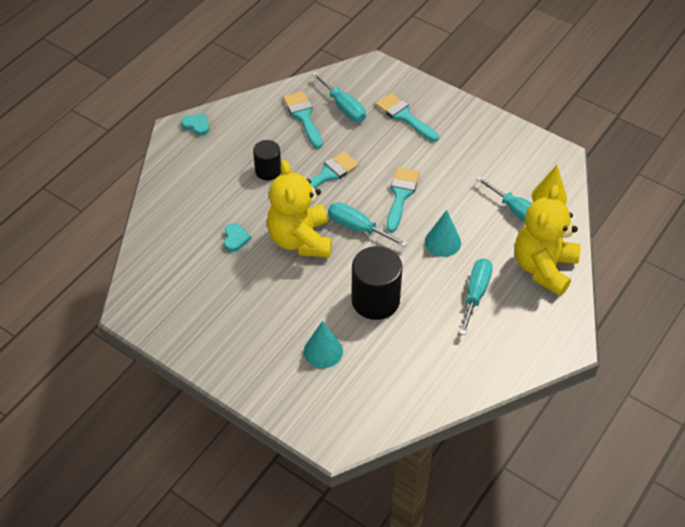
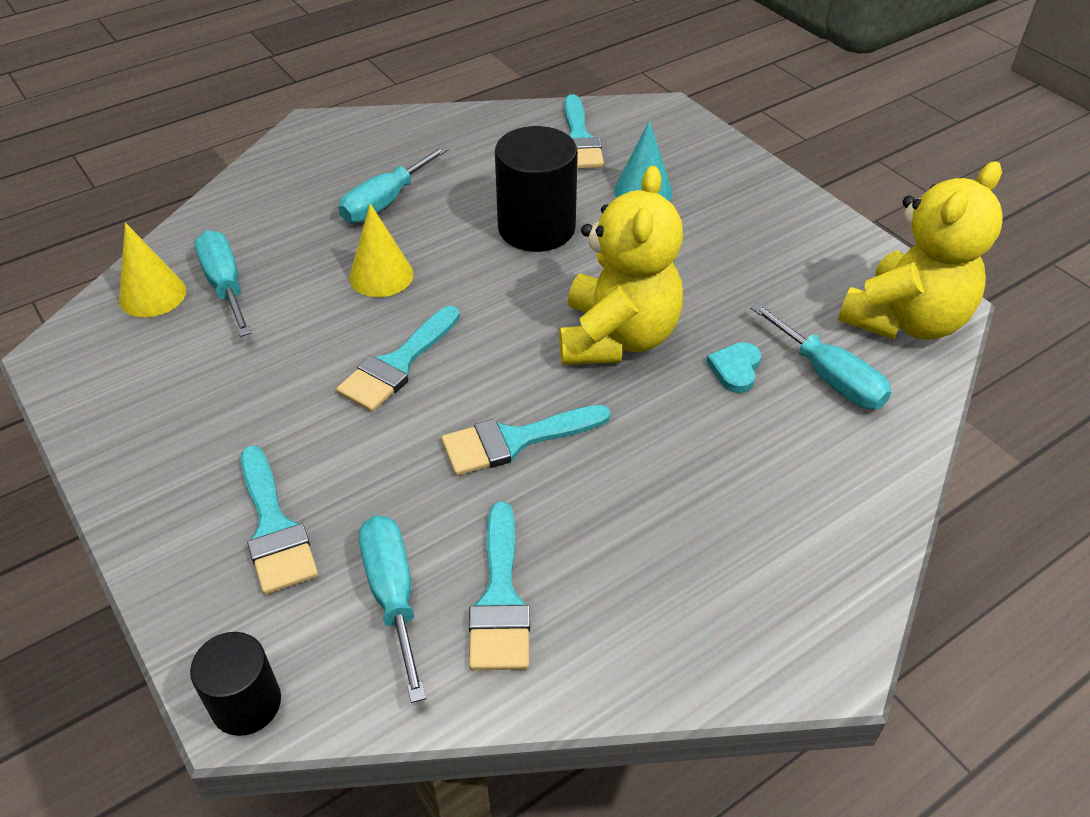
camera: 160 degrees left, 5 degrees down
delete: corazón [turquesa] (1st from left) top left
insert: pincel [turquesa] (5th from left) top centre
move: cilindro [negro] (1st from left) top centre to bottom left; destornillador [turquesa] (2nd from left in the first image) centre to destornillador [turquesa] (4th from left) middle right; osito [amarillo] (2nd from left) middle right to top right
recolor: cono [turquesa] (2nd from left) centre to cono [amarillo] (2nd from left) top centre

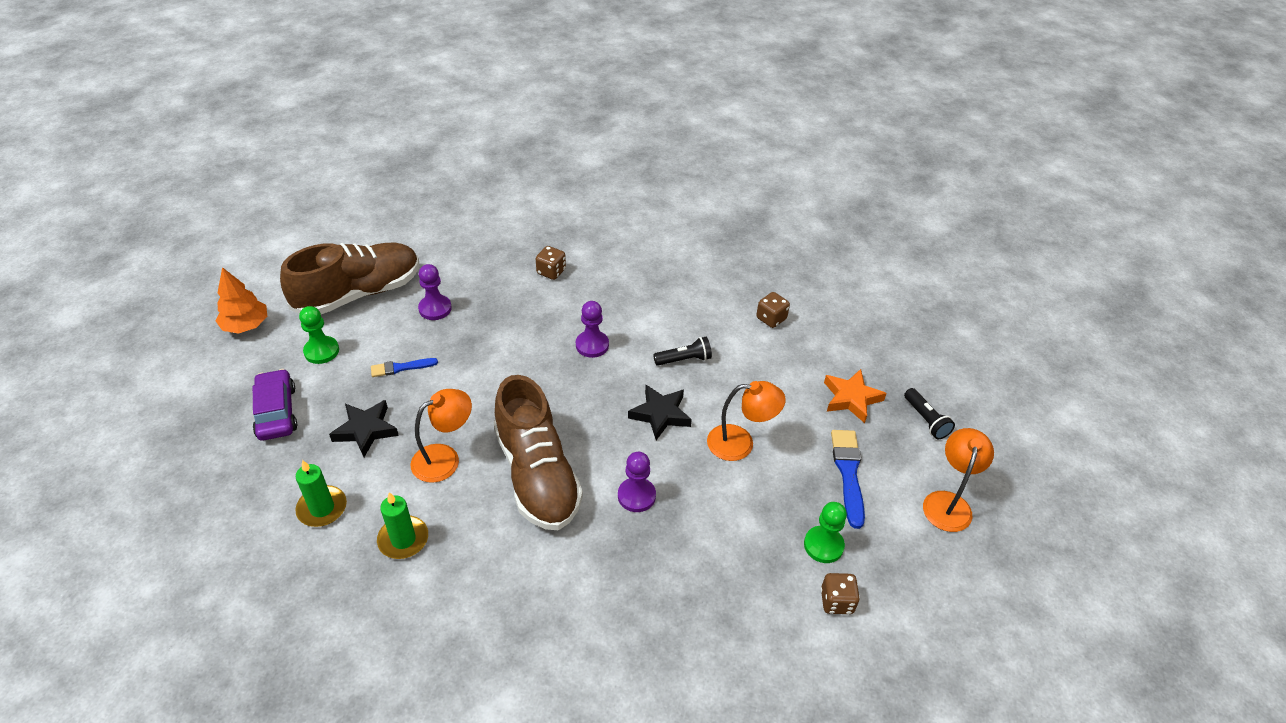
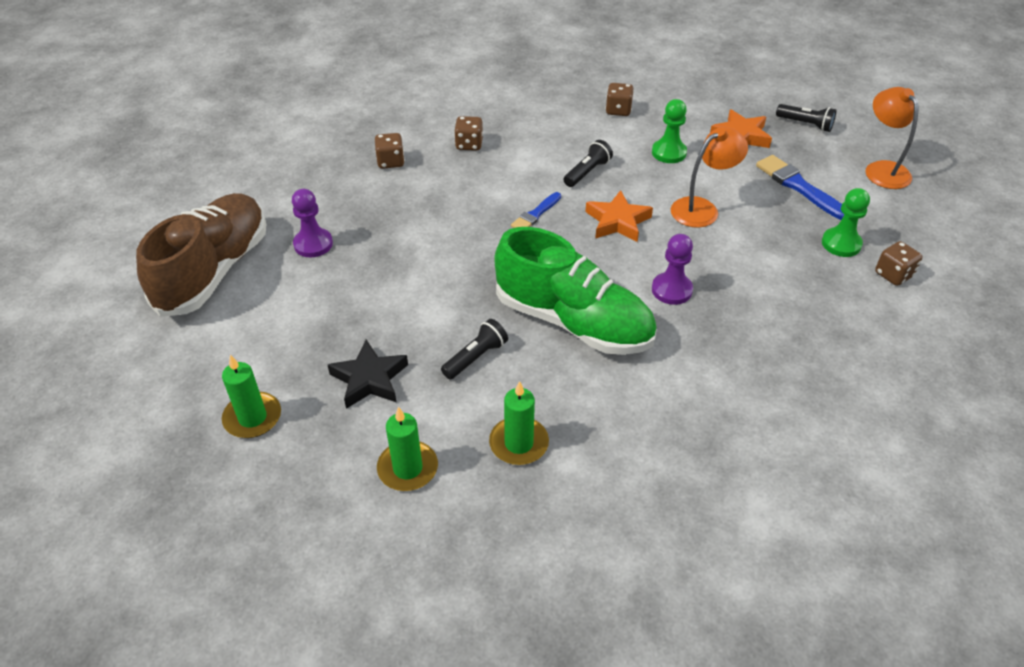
camera: 35 degrees left, 0 degrees up
delete: árbol [naranja] middle left; peón [morado] (2nd from left) centre
insert: dado [marrón] (2nd from left) top centre
move: peón [verde] (1st from left) middle left to top centre; pincel [azul] (1st from left) middle left to top centre
replace: coche [morado] middle left to vela [verde] (1st from left) middle left; lámpara [naranja] (1st from left) centre to lámpara de mano [negro] (1st from left) centre
recolor: zapato [marrón] (2nd from left) centre to zapato [verde] centre; estrella [negro] (2nd from left) centre to estrella [naranja] (1st from left) top centre

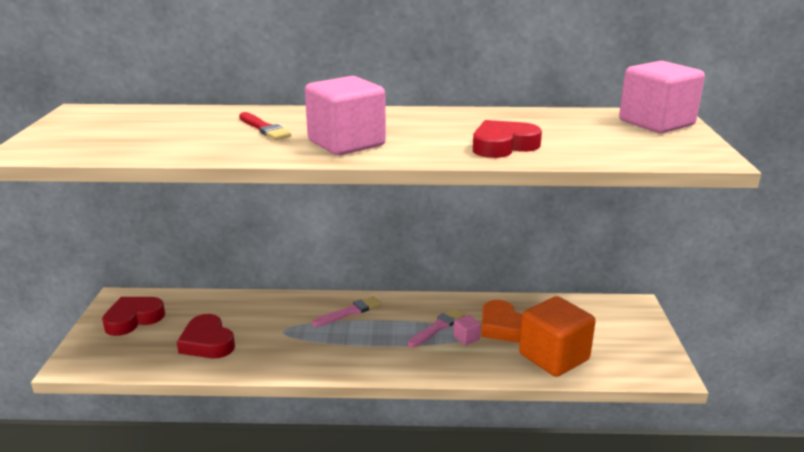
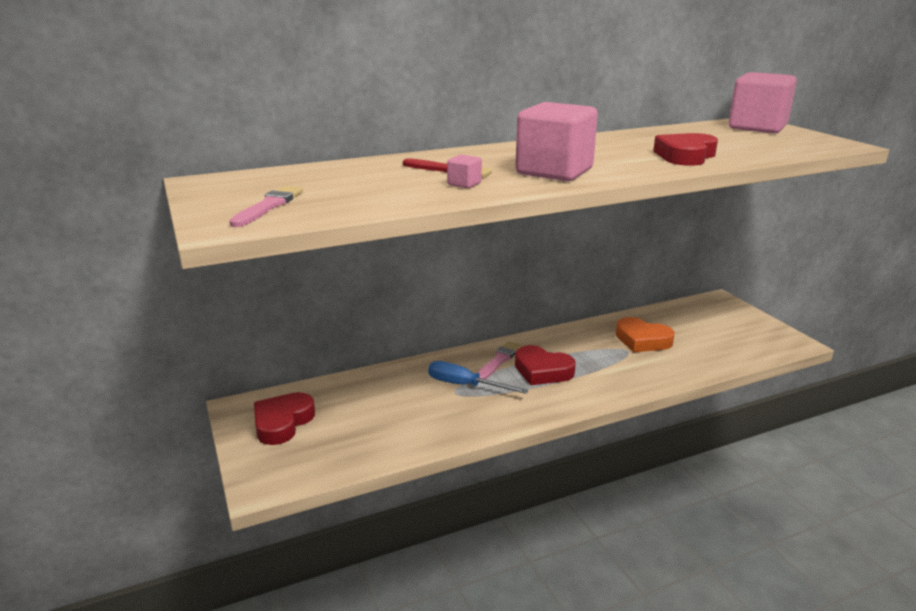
camera: 25 degrees left, 0 degrees up
delete: cubo [naranja] bottom right
insert: destornillador [azul] centre
move: corazón [rojo] (2nd from left) bottom left to centre; pincel [rosa] (2nd from left in the first image) bottom centre to pincel [rosa] (1st from left) middle left; cubo [rosa] (2nd from left in the first image) bottom centre to cubo [rosa] (1st from left) top centre

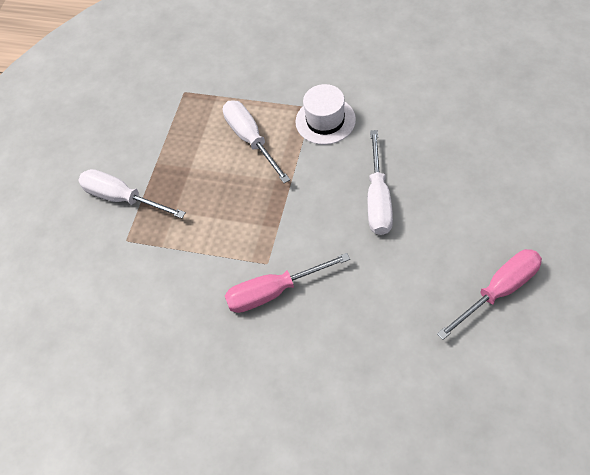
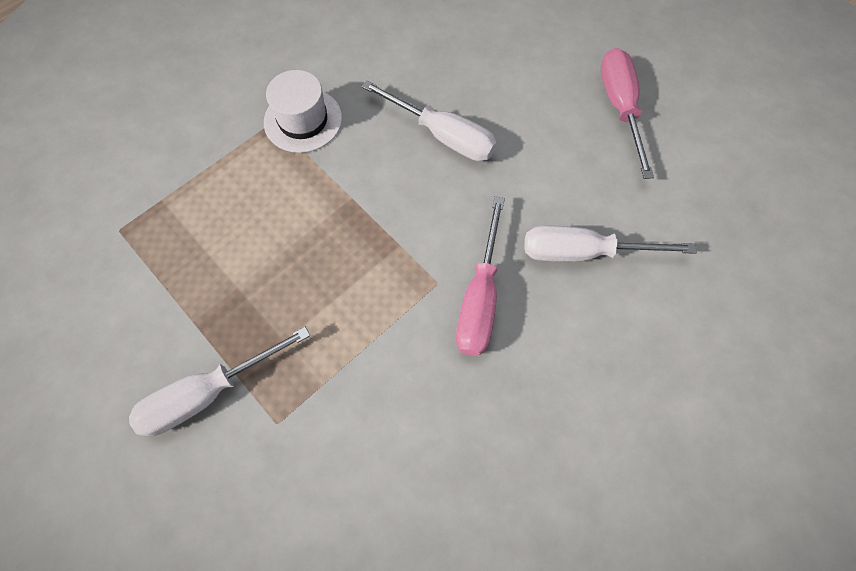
camera: 65 degrees left, 10 degrees up
move: destornillador [blanco] (2nd from left in the first image) top centre to destornillador [blanco] (3rd from left) middle right

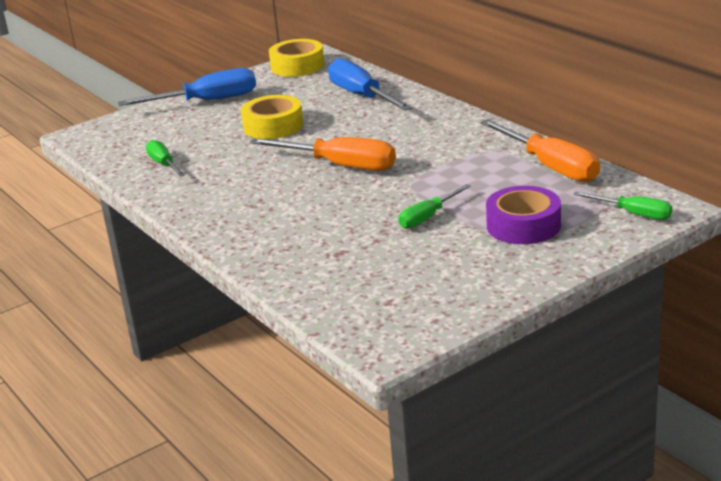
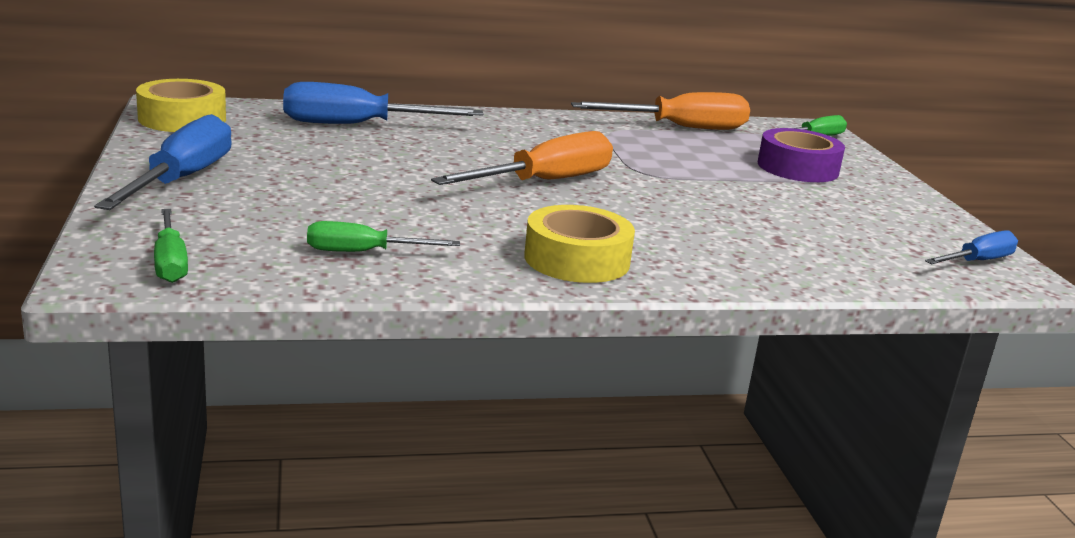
camera: 70 degrees left, 5 degrees down
insert: destornillador [azul] (3rd from left) middle right
move: cinta adhesiva [amarillo] (1st from left in the first image) top centre to cinta adhesiva [amarillo] (2nd from left) centre; destornillador [verde] (2nd from left in the first image) centre to destornillador [verde] (1st from left) middle left

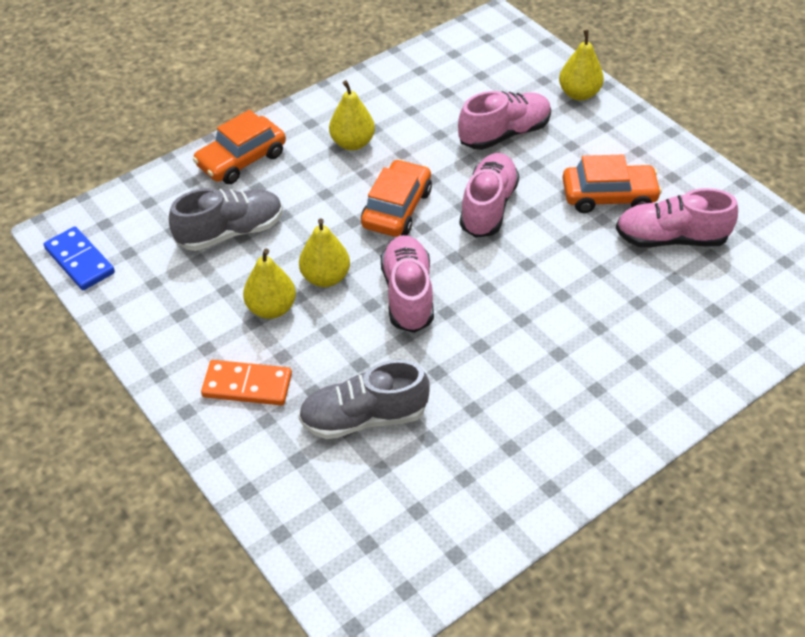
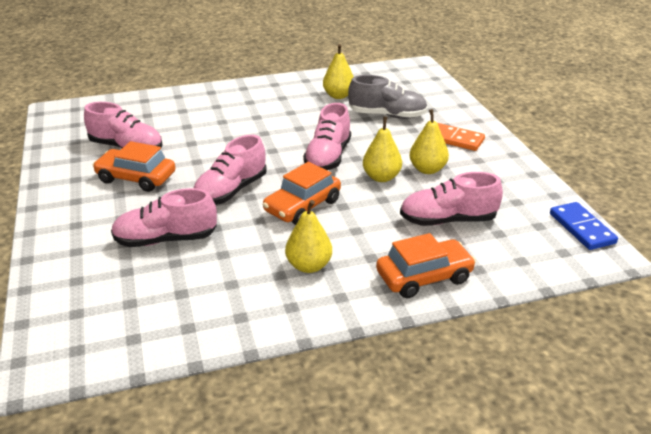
camera: 160 degrees left, 15 degrees down
move: pera [amarillo] (4th from left in the first image) top right to pera [amarillo] (2nd from left) top centre
recolor: zapato [gris] (1st from left) middle left to zapato [rosa] (5th from left) middle right

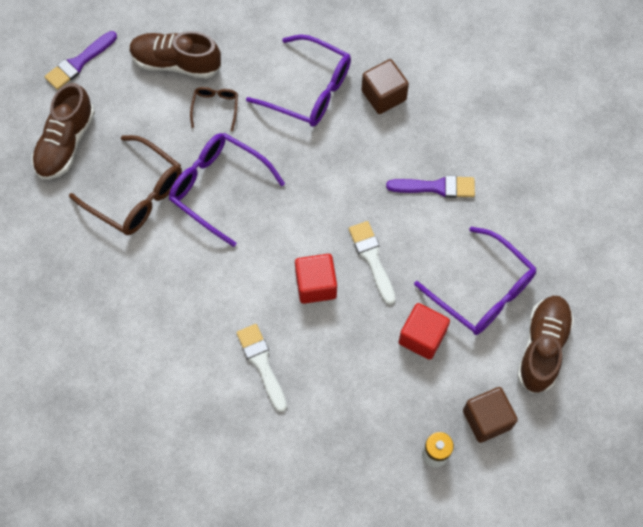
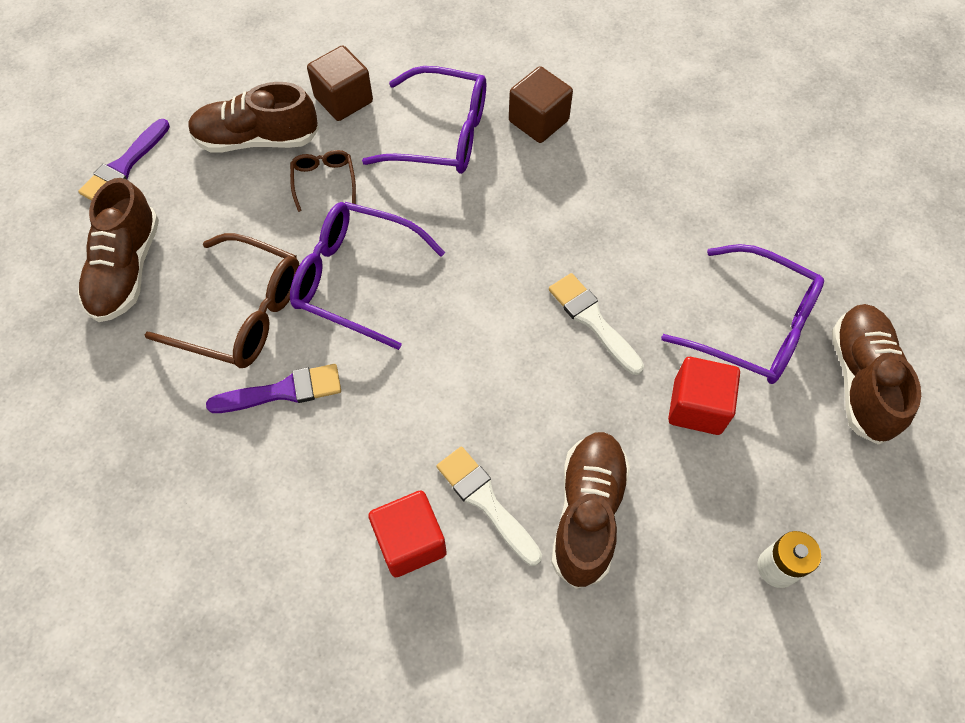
camera: 15 degrees left, 5 degrees down
insert: zapato [marrón] (3rd from left) bottom centre
move: cubo [rojo] (1st from left) centre to bottom centre; pincel [morado] (2nd from left) middle right to middle left; cubo [marrón] (2nd from left in the first image) bottom right to cubo [marrón] (1st from left) top centre

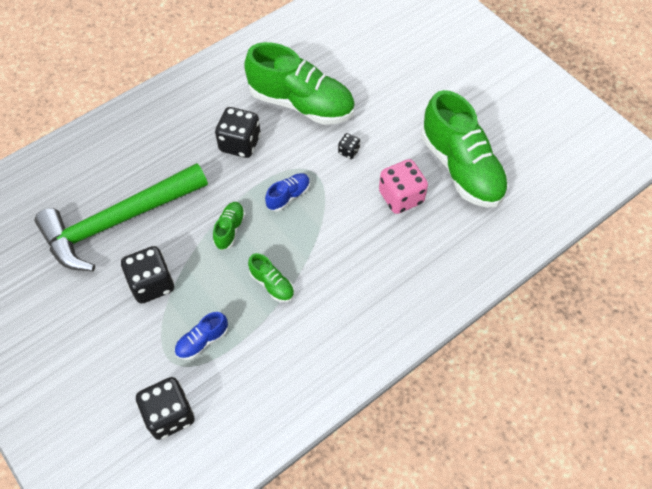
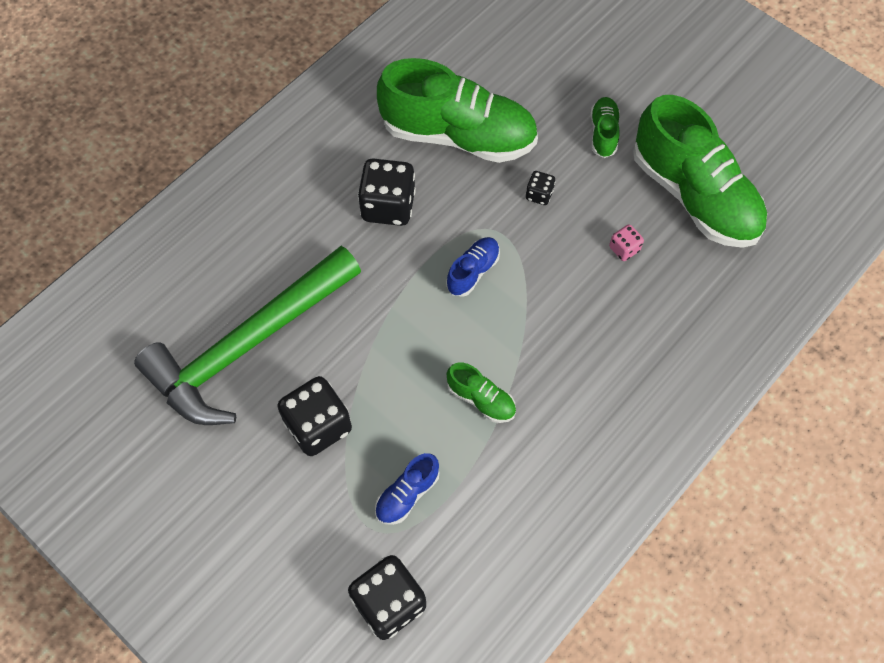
camera: 10 degrees left, 5 degrees up
move: zapato [verde] (1st from left in the first image) centre to zapato [verde] (3rd from left) top right
resize: dado [rosa] centre = middle right x0.49

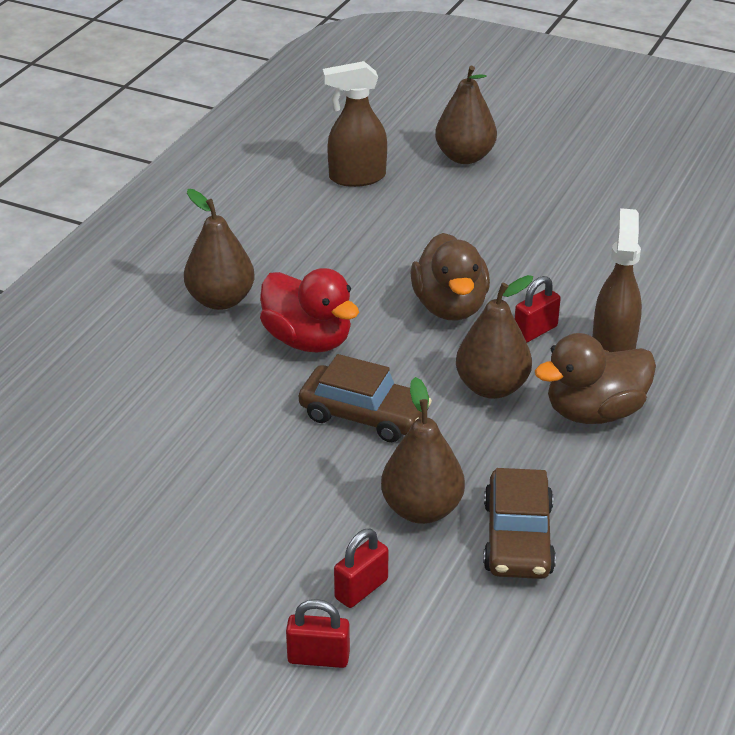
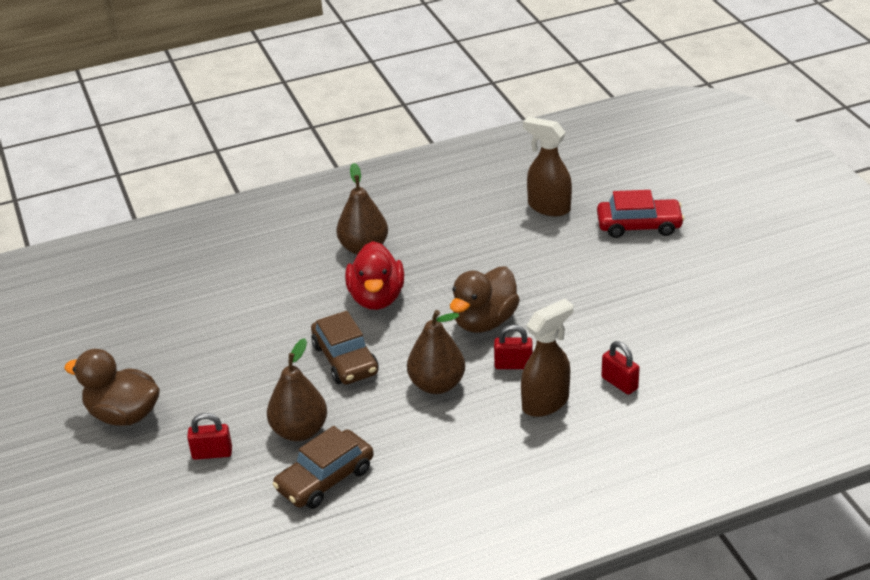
camera: 45 degrees right, 0 degrees up
move: candado [rojo] (1st from left in the first image) bottom centre to candado [rojo] (3rd from left) middle right; pato [marrón] (2nd from left in the first image) middle right to pato [marrón] (1st from left) bottom left
replace: pera [marrón] (3rd from left) top centre to coche [rojo] middle right

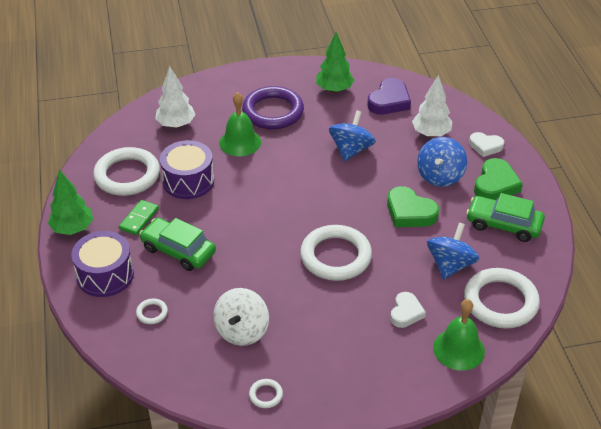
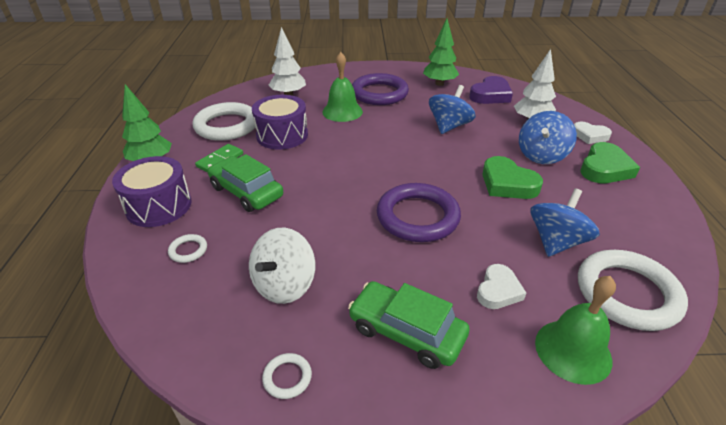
camera: 10 degrees right, 5 degrees down
move: coche [verde] (2nd from left) middle right to bottom centre
recolor: anillo [blanco] (4th from left) centre to anillo [morado] (2nd from left) centre

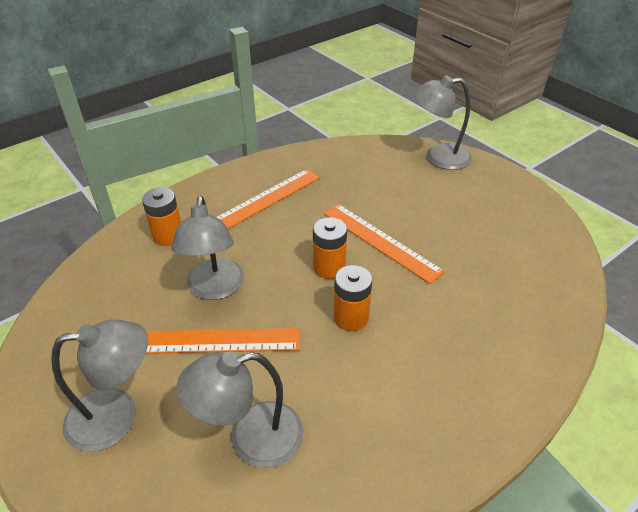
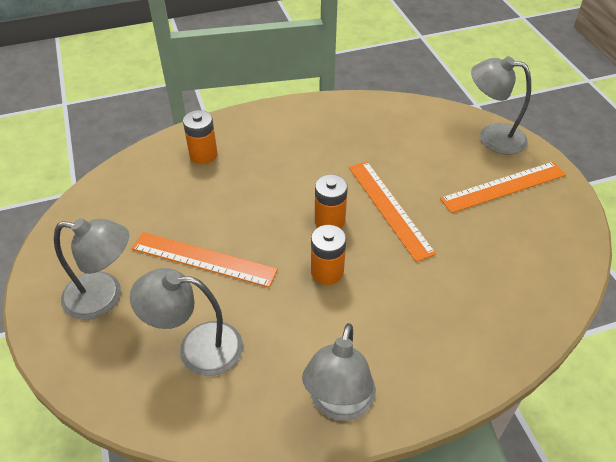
camera: 20 degrees right, 5 degrees up
move: lámpara [gris] (2nd from left in the first image) middle left to lámpara [gris] (3rd from left) bottom centre; regla [naranja] (2nd from left in the first image) centre to regla [naranja] (3rd from left) middle right

